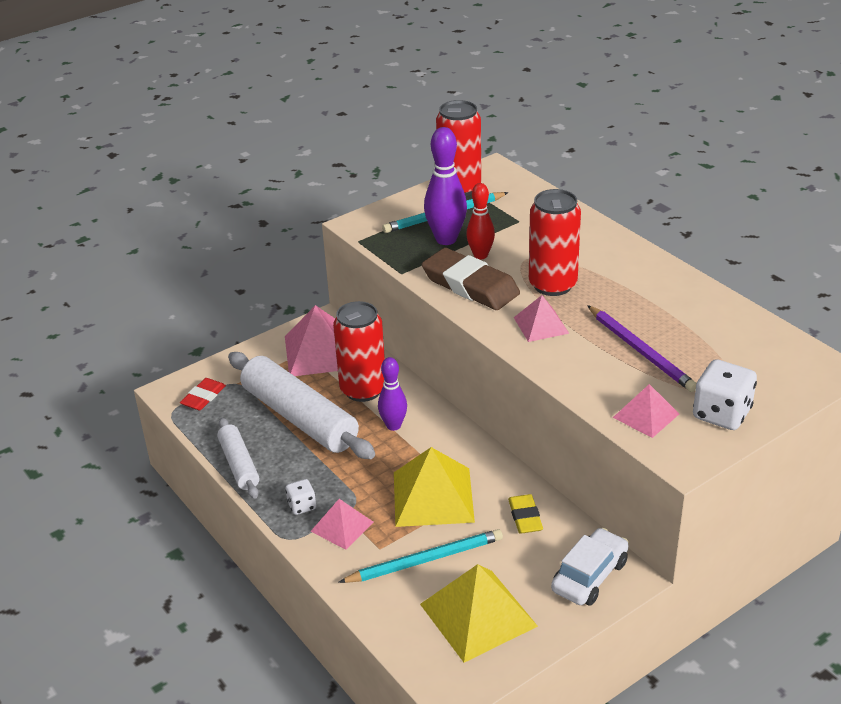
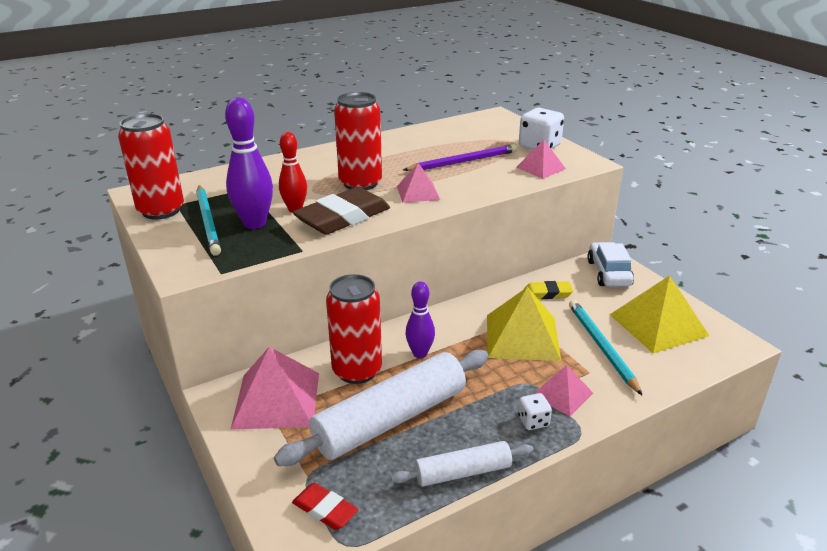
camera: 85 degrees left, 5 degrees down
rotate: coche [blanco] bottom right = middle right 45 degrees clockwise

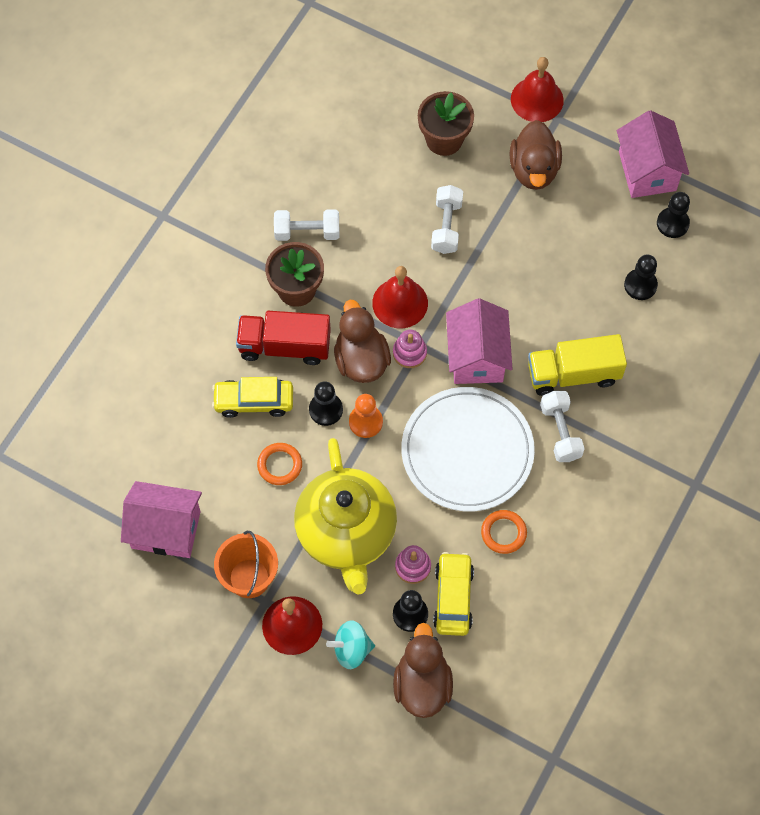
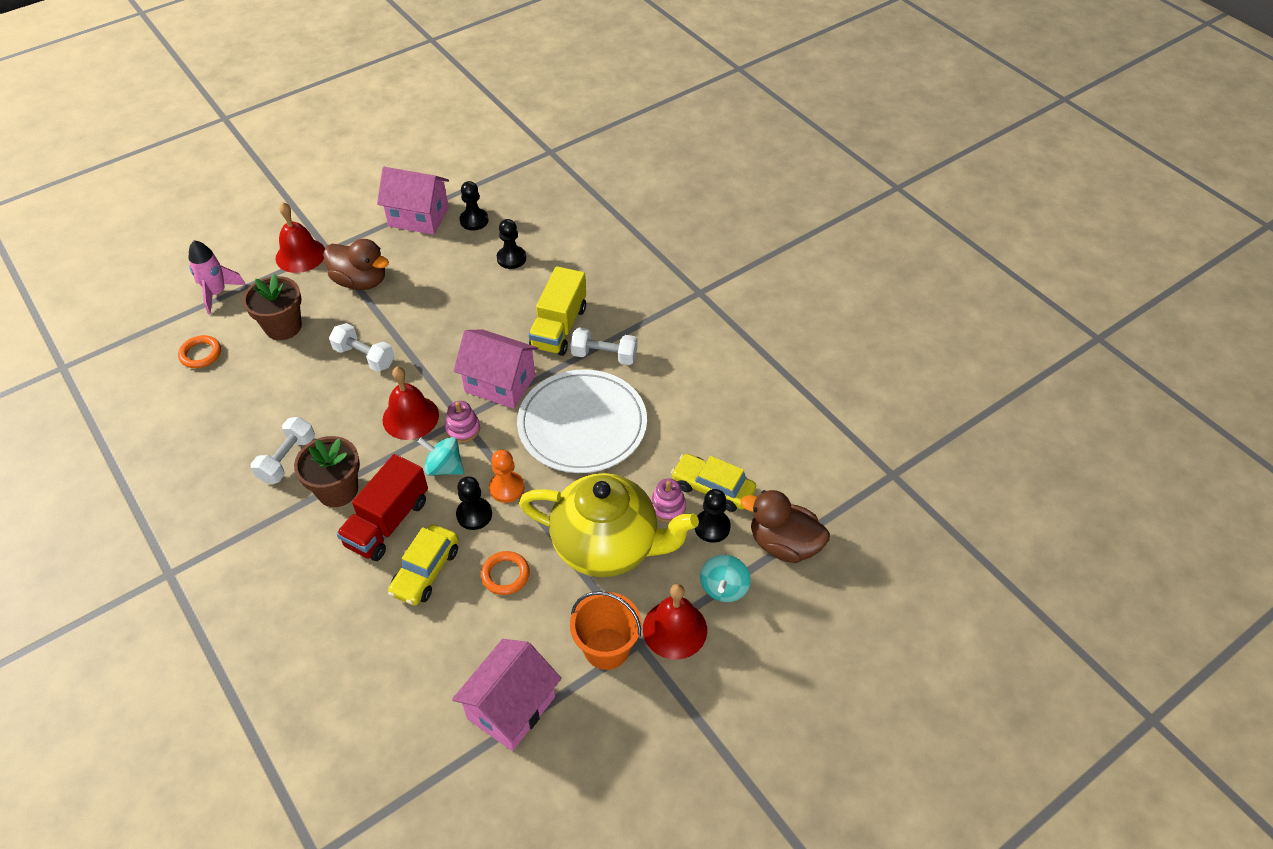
camera: 65 degrees left, 15 degrees down
insert: cohete [rosa] top left
move: anillo [naranja] (2nd from left in the first image) centre to anillo [naranja] (1st from left) middle left
replace: pato [marrón] (1st from left) centre to peonza [turquesa] (1st from left) centre

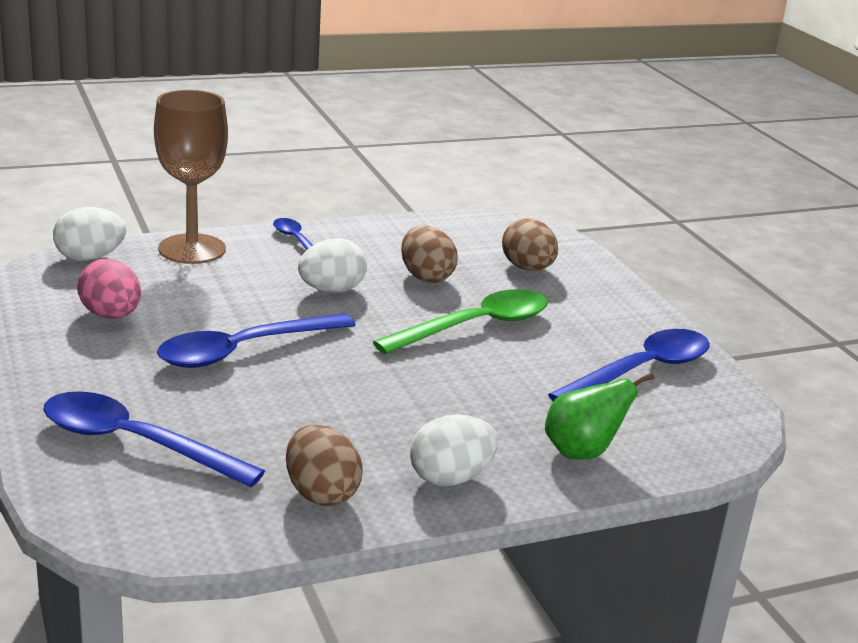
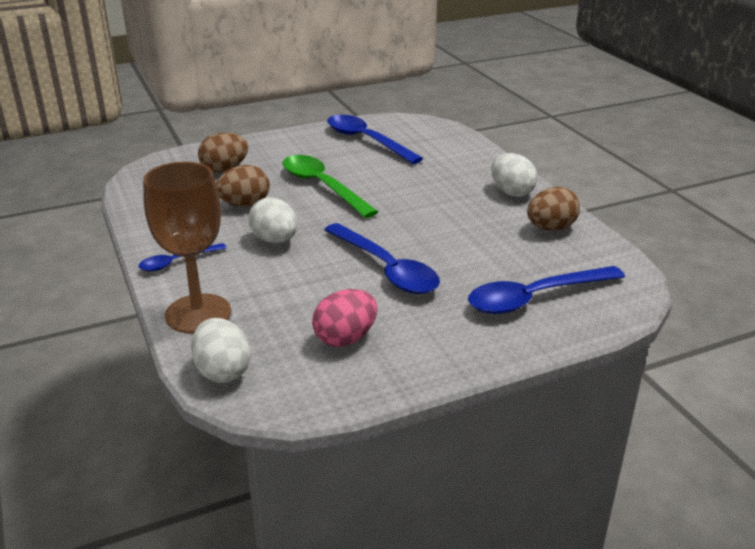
camera: 90 degrees left, 5 degrees up
delete: pera [verde] middle right
rotate: cuchara [azul] (1st from left in the first image) bottom left = middle right 45 degrees clockwise

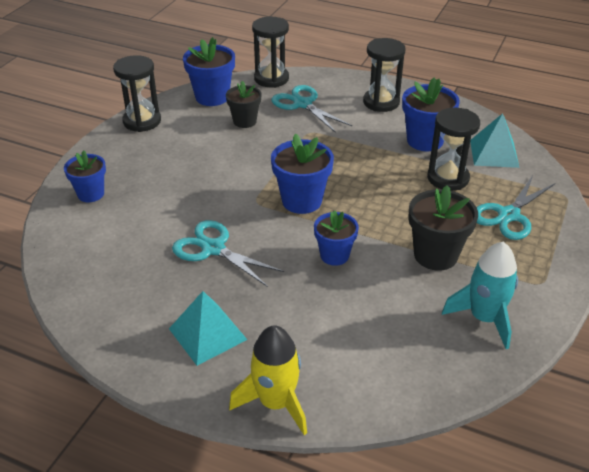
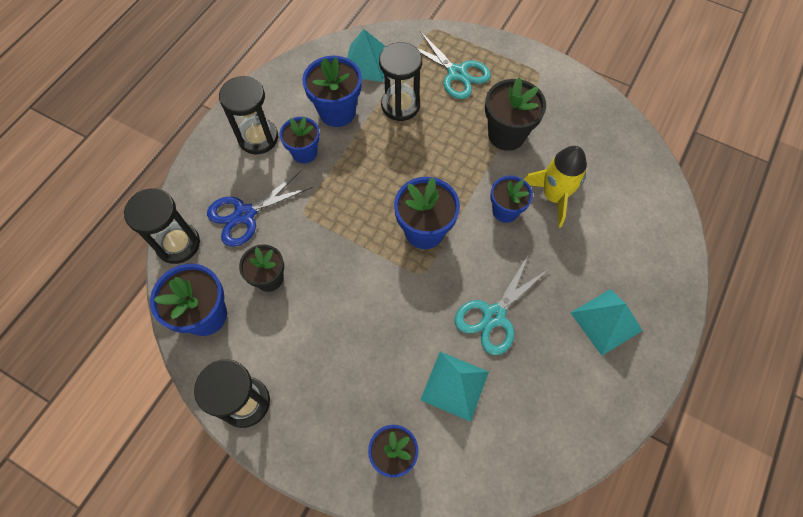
camera: 85 degrees left, 25 degrees up
delete: cohete [turquesa] middle right
insert: maceta [azul] (2nd from left) top centre; pirámide [turquesa] (2nd from left) bottom centre
move: cohete [amarillo] bottom centre to middle right
recolor: tijeras [turquesa] (2nd from left) top centre to tijeras [azul] middle left

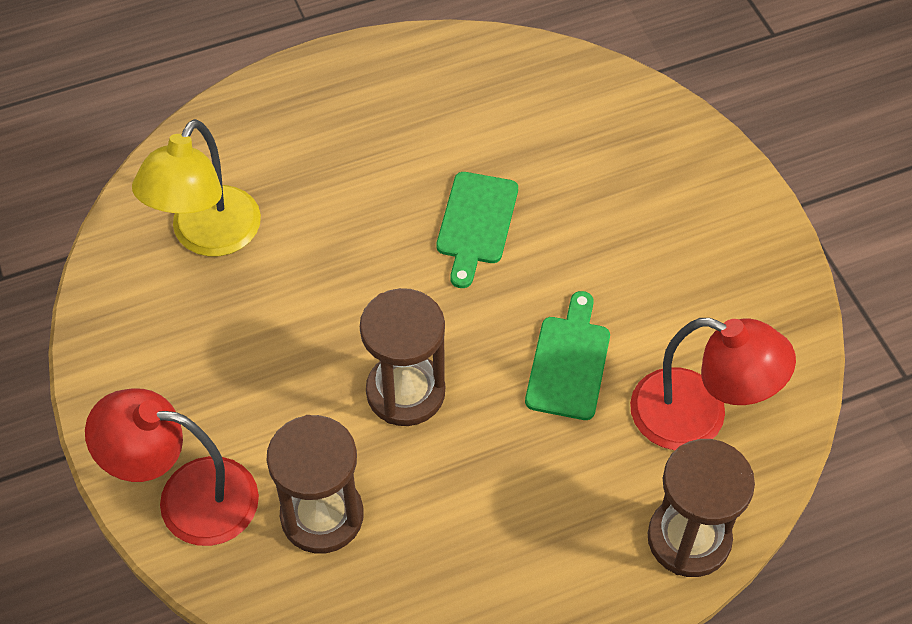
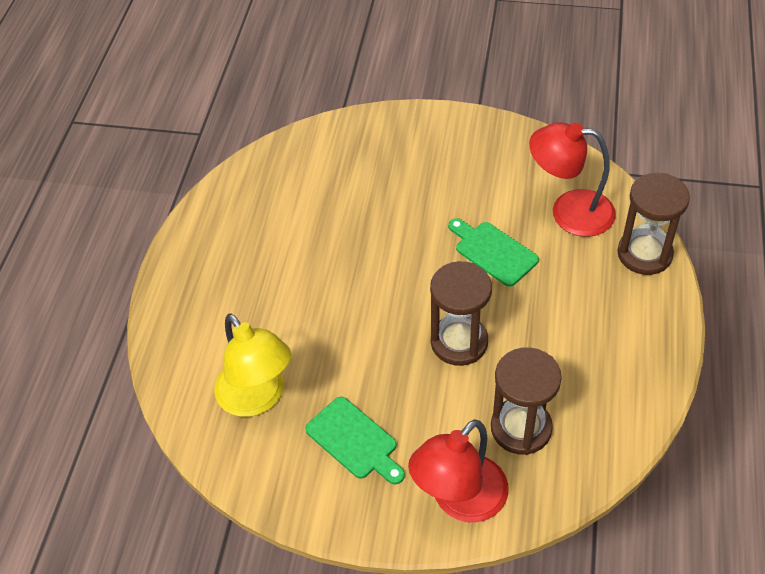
camera: 55 degrees left, 5 degrees down
move: tabla de cortar [verde] (1st from left) centre to bottom centre
rotate: lámpara [rojo] (2nd from left) middle right = top right 135 degrees counterclockwise

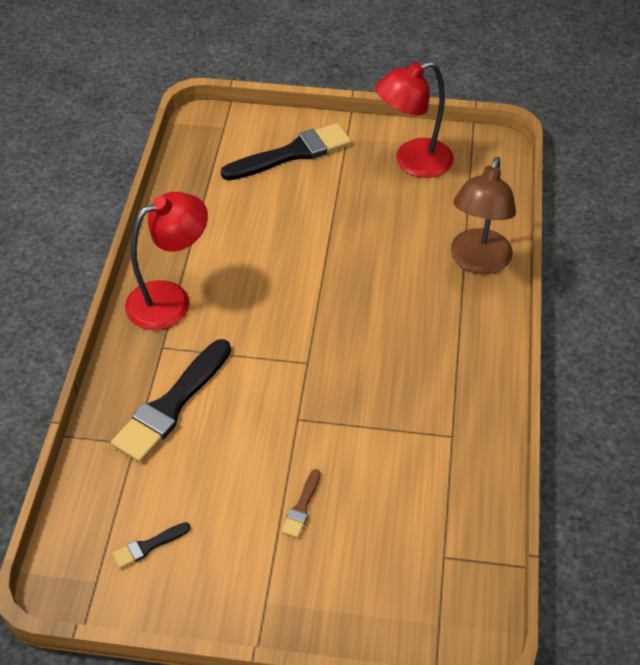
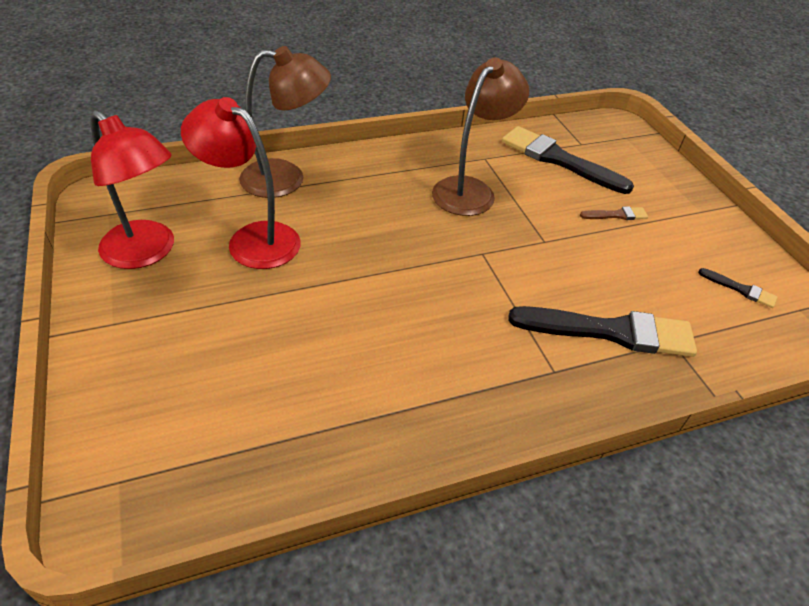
camera: 120 degrees left, 5 degrees down
insert: lámpara [marrón] (2nd from left) top centre
move: lámpara [rojo] (1st from left in the first image) middle left to lámpara [rojo] (2nd from left) top left; pincel [negro] (3rd from left in the first image) top centre to pincel [negro] (1st from left) top right

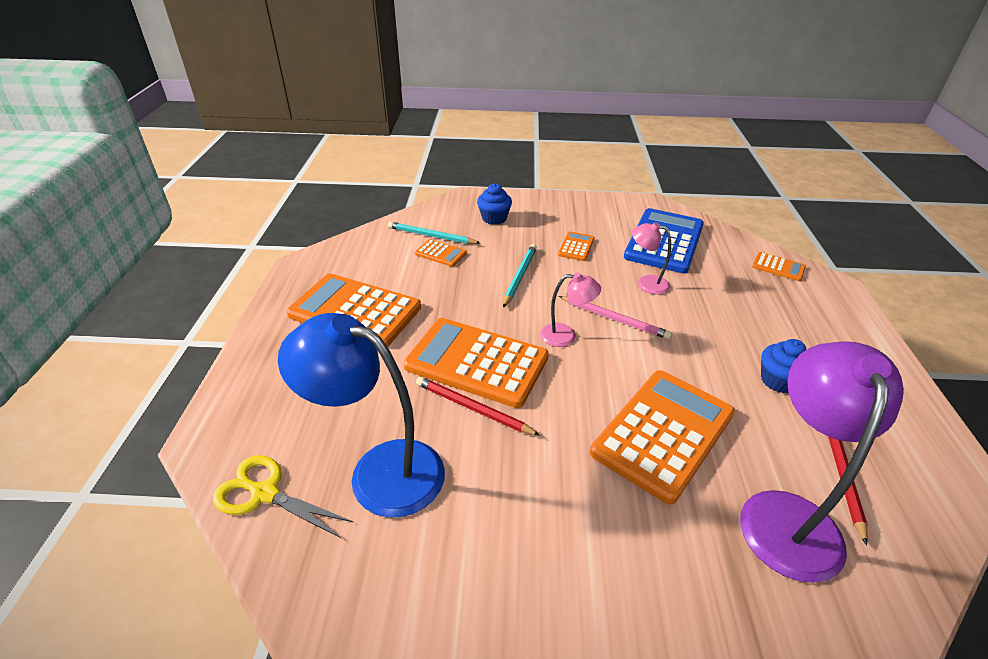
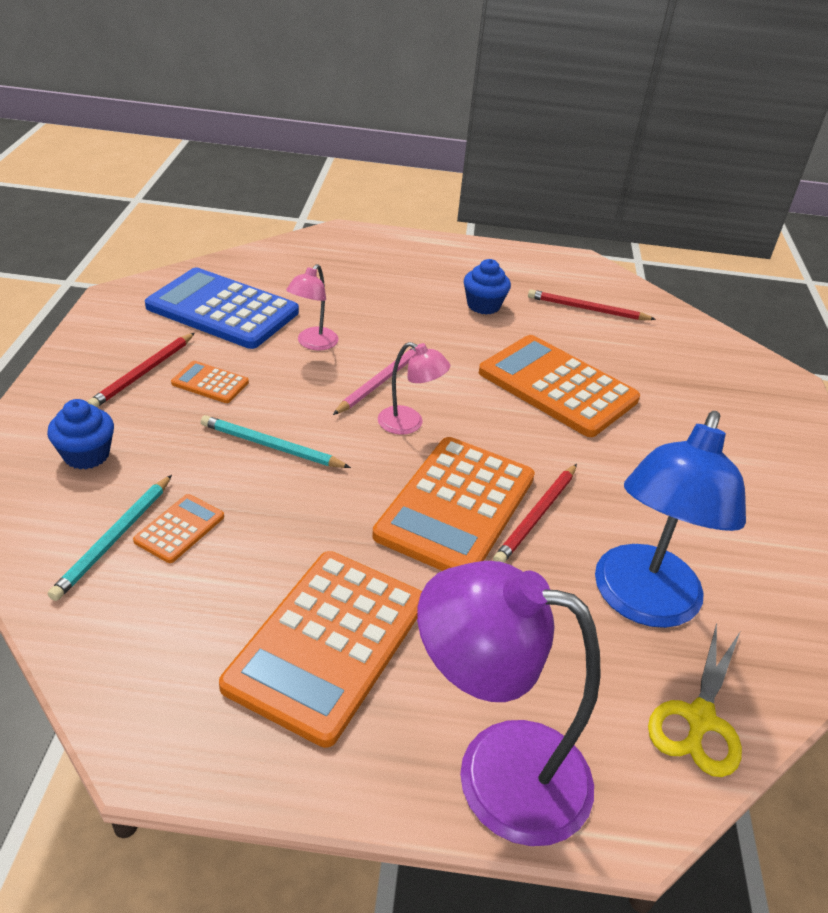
camera: 90 degrees left, 0 degrees up
delete: calculadora [naranja] (6th from left) middle right
insert: lápiz [rojo] (1st from left) middle left
move: lámpara [morado] bottom right to bottom centre
rotate: lámpara [rosa] (1st from left in the first image) centre = centre 105 degrees clockwise

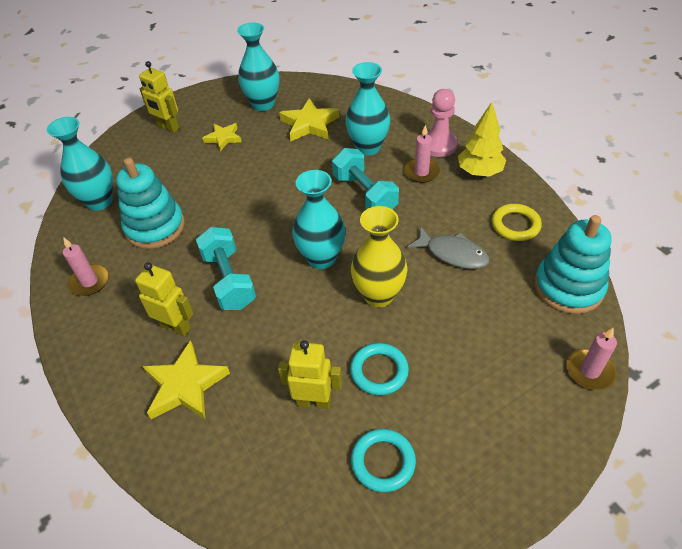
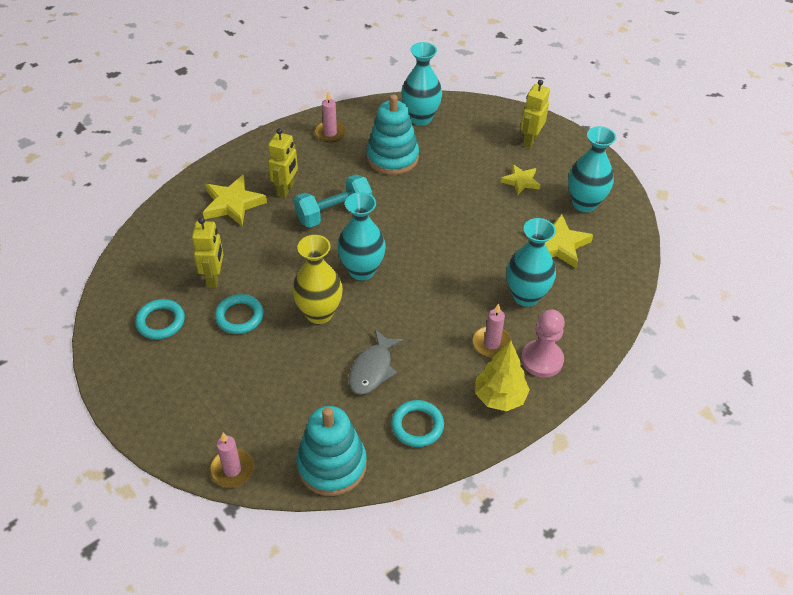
camera: 80 degrees right, 0 degrees up
delete: mancuerna [turquesa] (2nd from left) top centre
recolor: anillo [amarillo] middle right to anillo [turquesa] (3rd from left) bottom centre

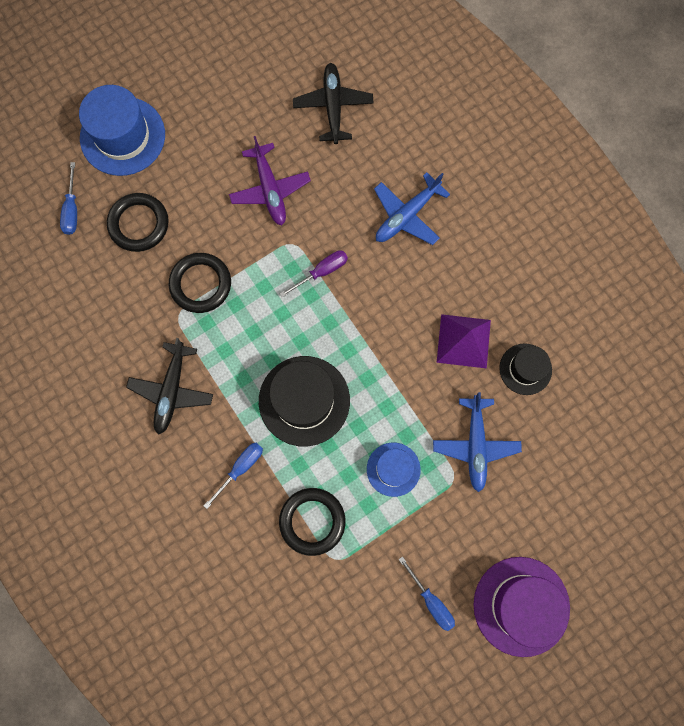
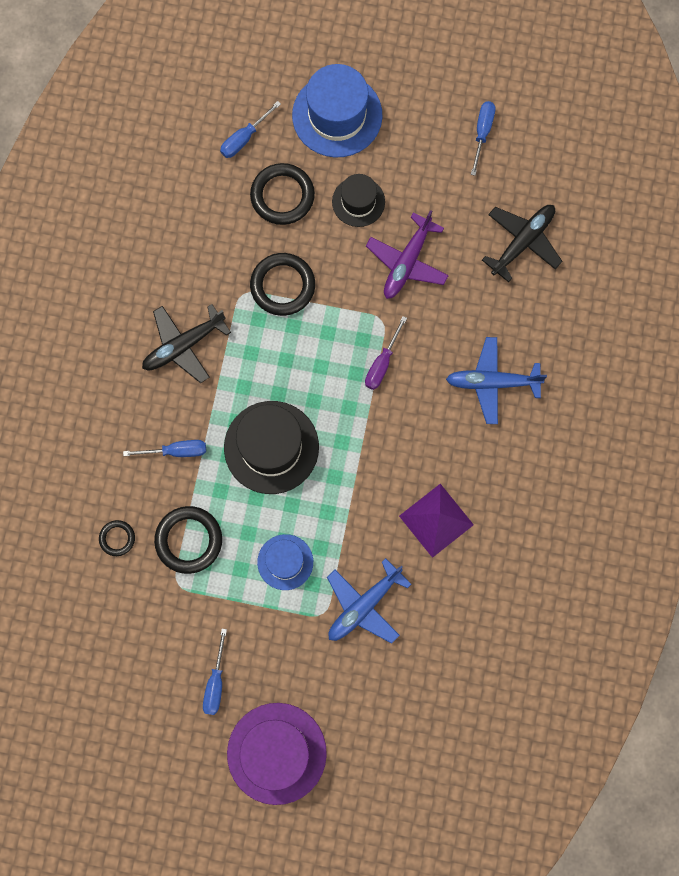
camera: 45 degrees right, 0 degrees up
insert: anillo [negro] (1st from left) middle left; destornillador [azul] (4th from left) top right
move: sombrero [negro] (2nd from left) middle right to top centre
rotate: destornillador [morado] centre = centre 105 degrees clockwise

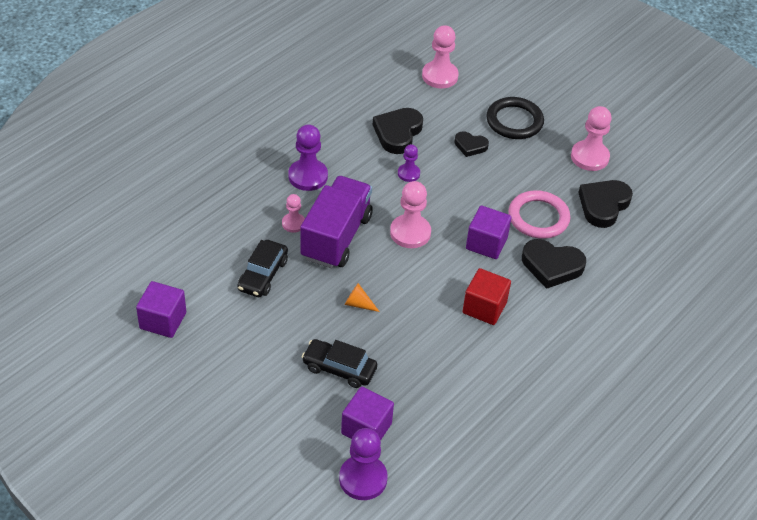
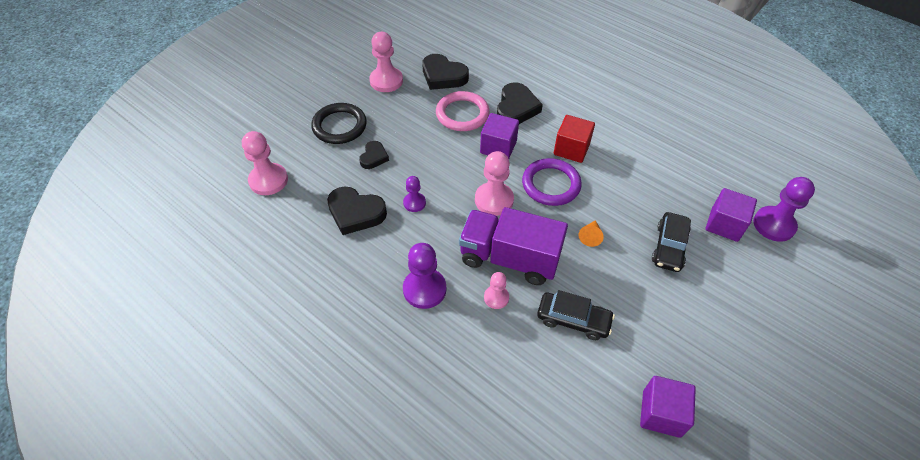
camera: 90 degrees left, 5 degrees up
insert: anillo [morado] centre

